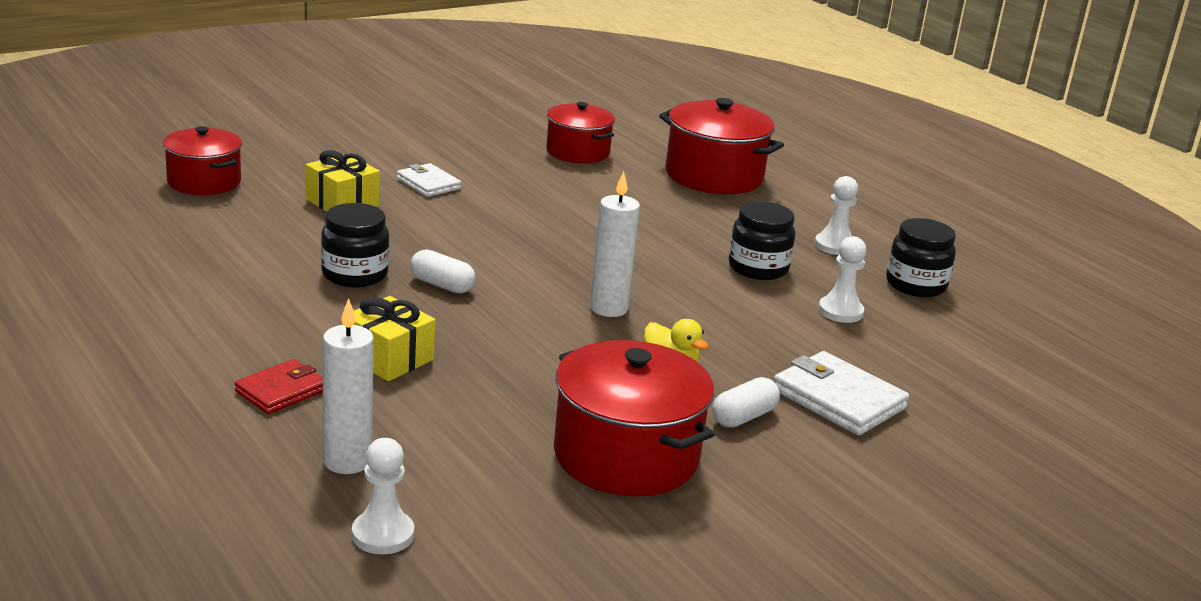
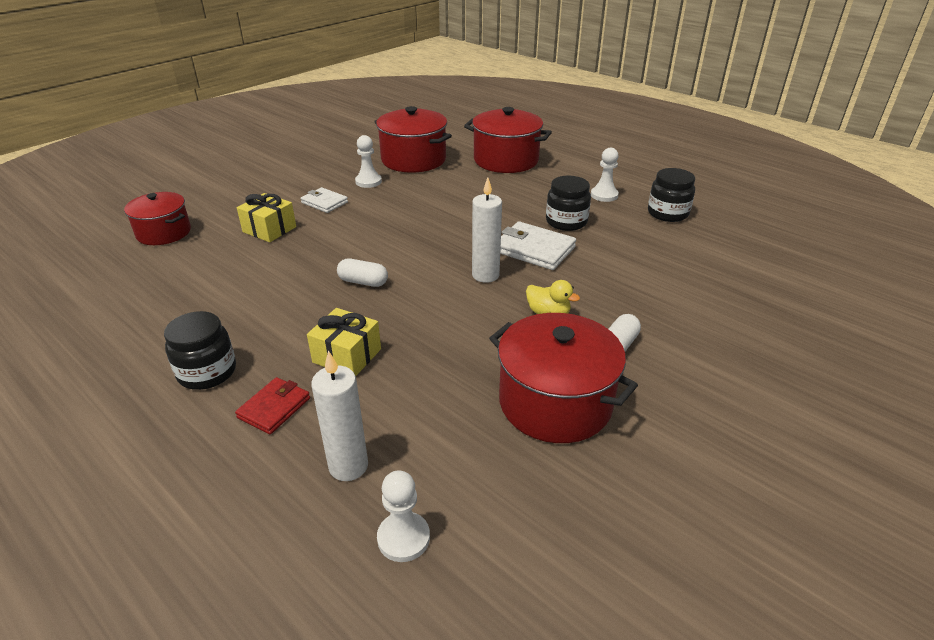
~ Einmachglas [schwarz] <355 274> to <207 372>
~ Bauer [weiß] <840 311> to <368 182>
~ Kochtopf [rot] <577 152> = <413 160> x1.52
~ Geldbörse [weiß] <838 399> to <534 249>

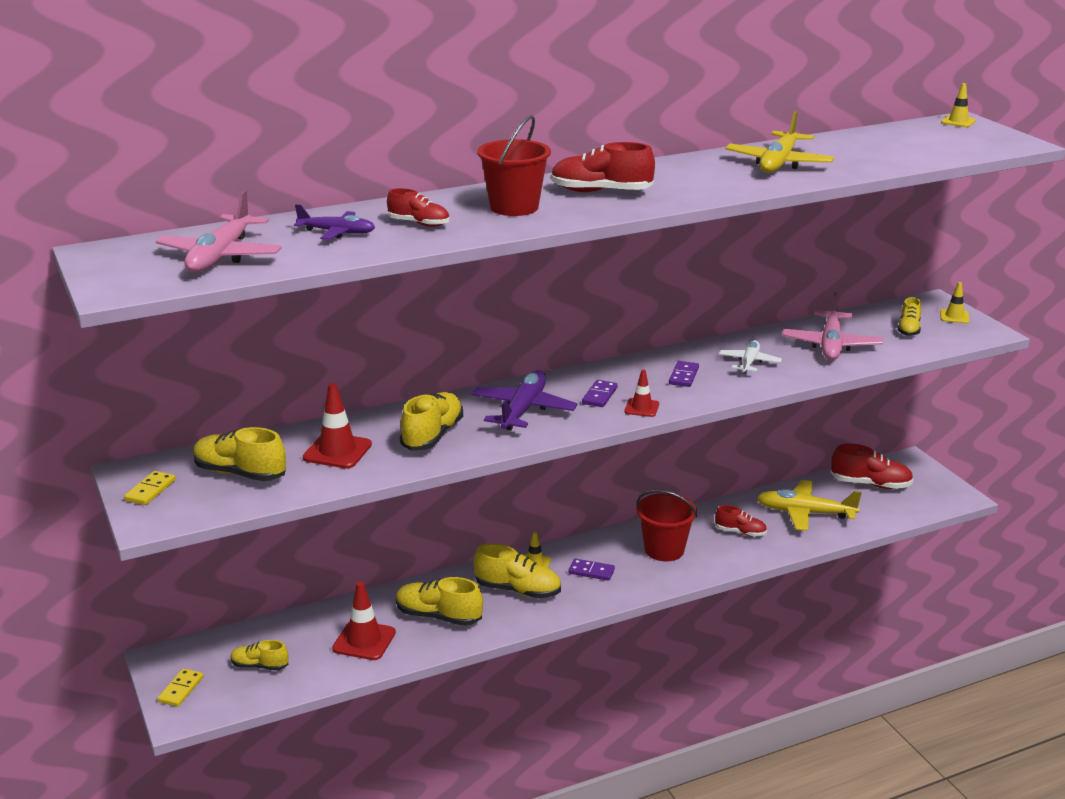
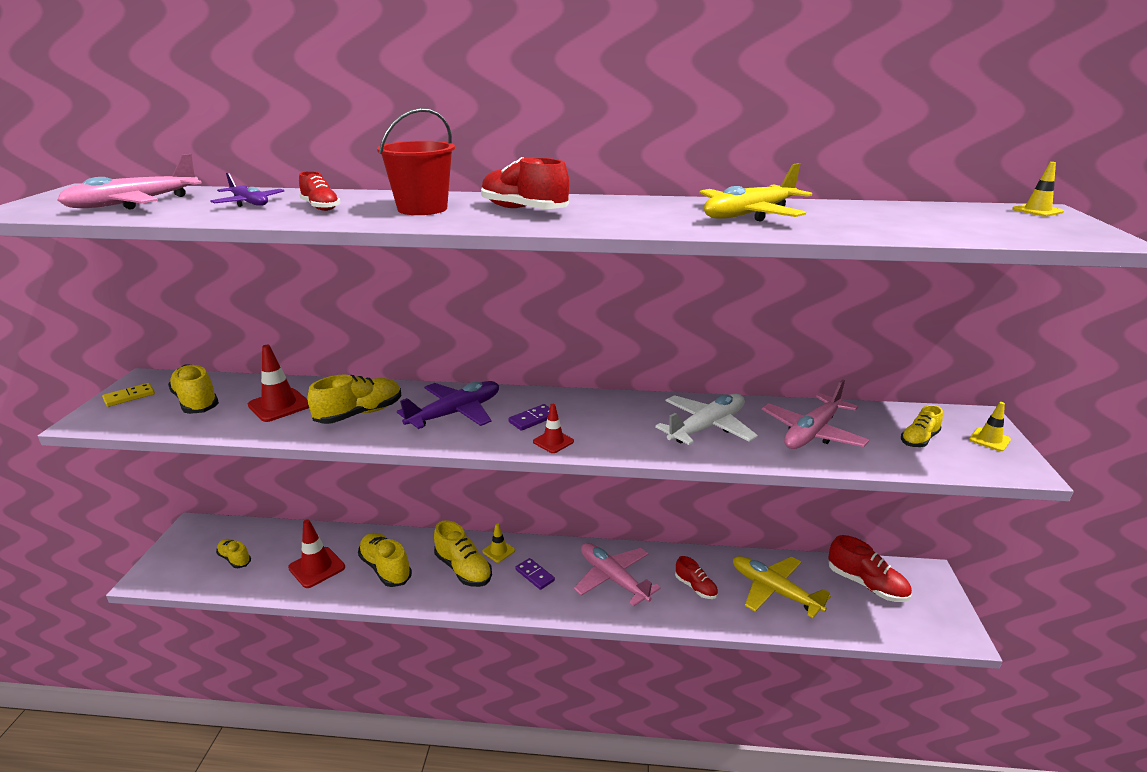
~ Eimer [rot] <664 550> to Flugzeug [rosa] <613 578>
~ Flugzeug [weiß] <749 362> = <707 427> x1.62
- Dominostein [gelb] <181 689>
- Dominostein [lila] <684 376>

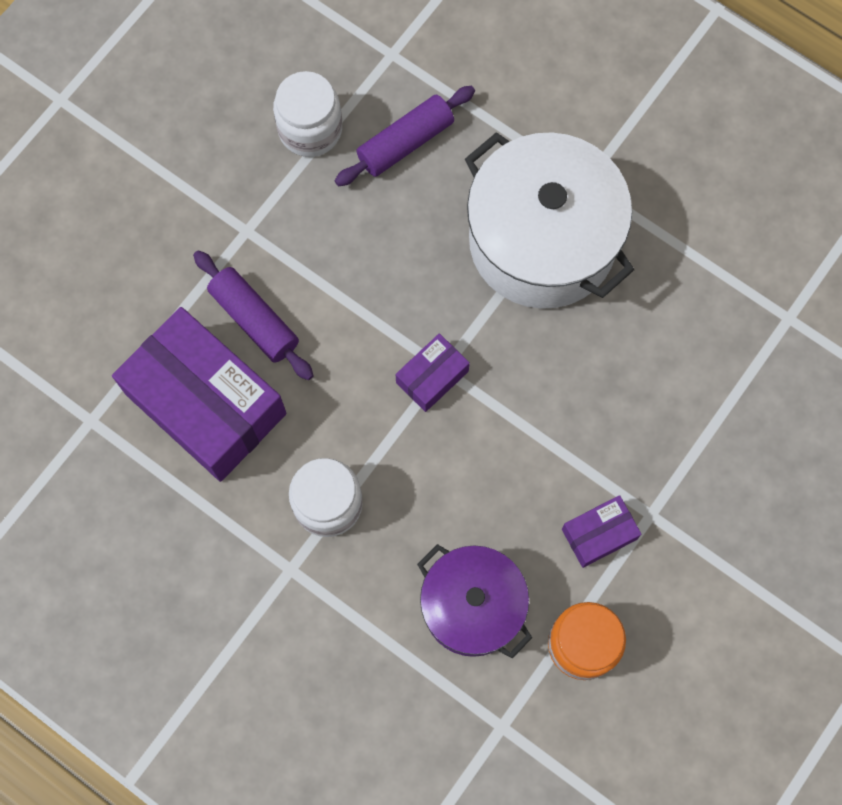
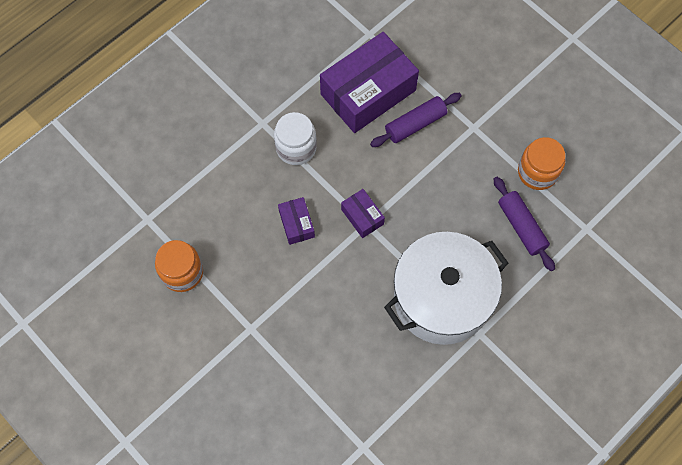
~ Schachtel [lila] <599 534> to <296 224>
~ Einmachglas [weiß] <310 129> to Einmachglas [orange] <537 172>
- Kochtopf [lila] <472 606>

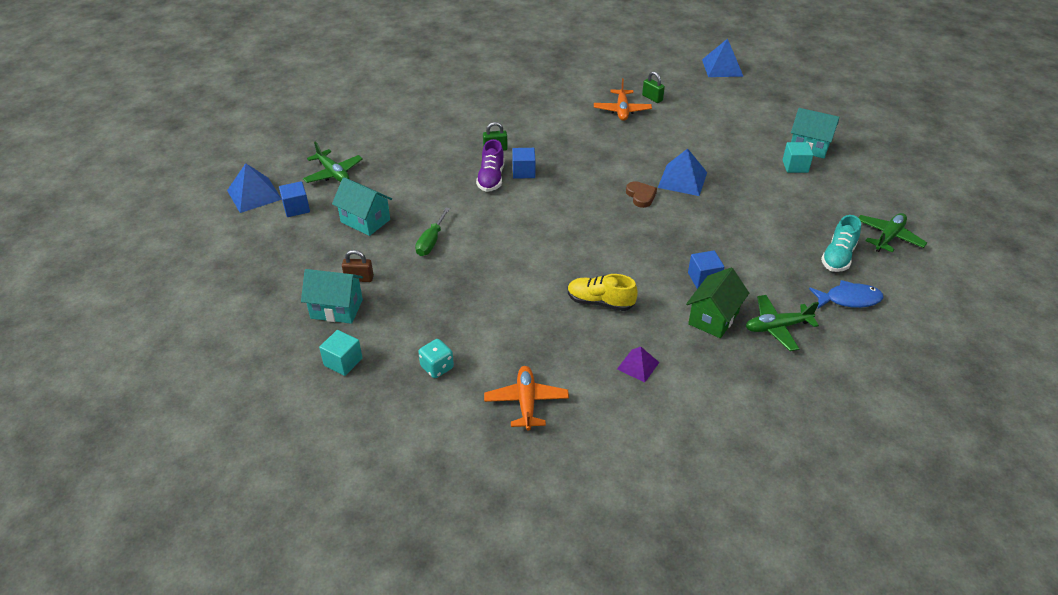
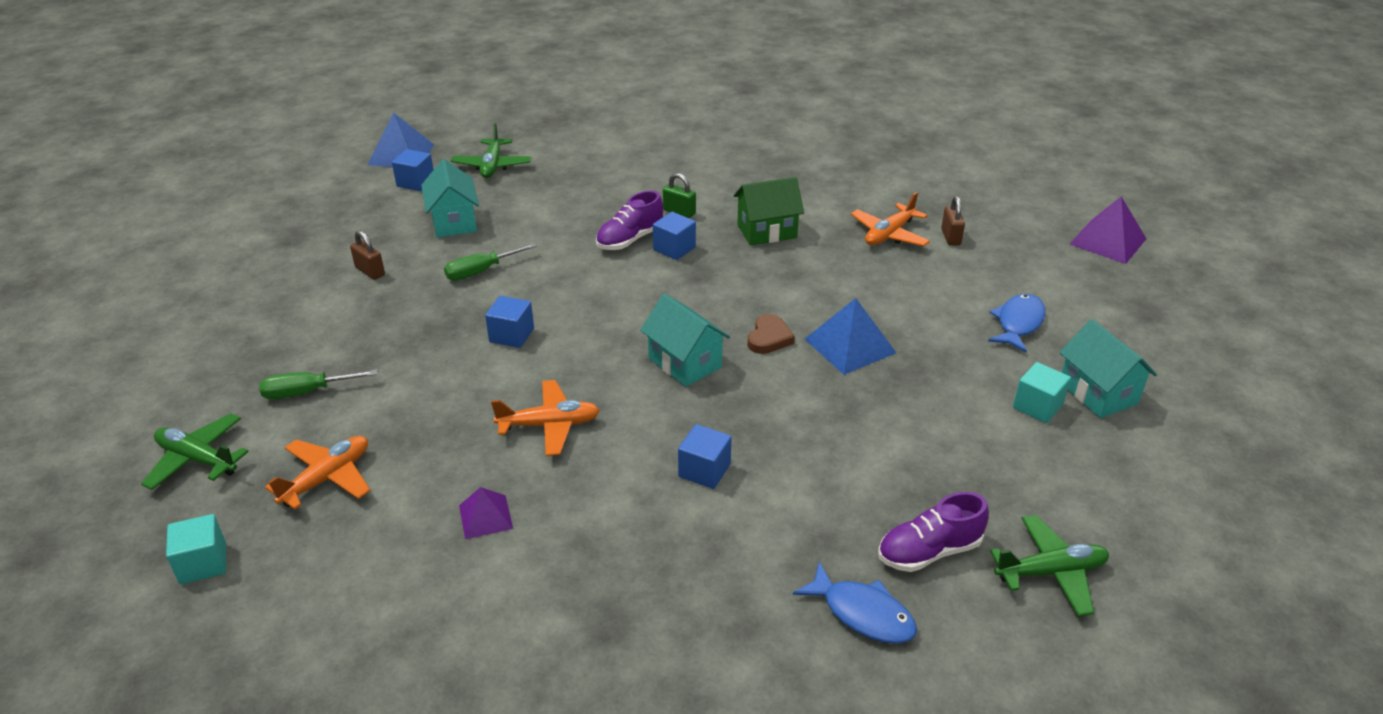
~ Flugzeug [grün] <777 327> to <198 459>
~ Kubus [türkis] <343 362> to <203 563>
~ Spielwürfel [türkis] <437 367> to Schraubenzieher [grün] <307 392>
+ Kubus [blau] <511 335>
~ Schuh [gelb] <600 302> to Flugzeug [orange] <549 425>
~ Haus [türkis] <336 309> to <685 363>
~ Haus [grün] <713 318> to <767 231>
~ Schuh [türkis] <838 257> to Schuh [lila] <929 551>
~ Vorhängeschloss [grün] <652 98> to Vorhängeschloss [braun] <950 237>
+ Fisch [blau] <1018 323>
~ Pyramide [blau] <722 68> to Pyramide [lila] <1108 241>

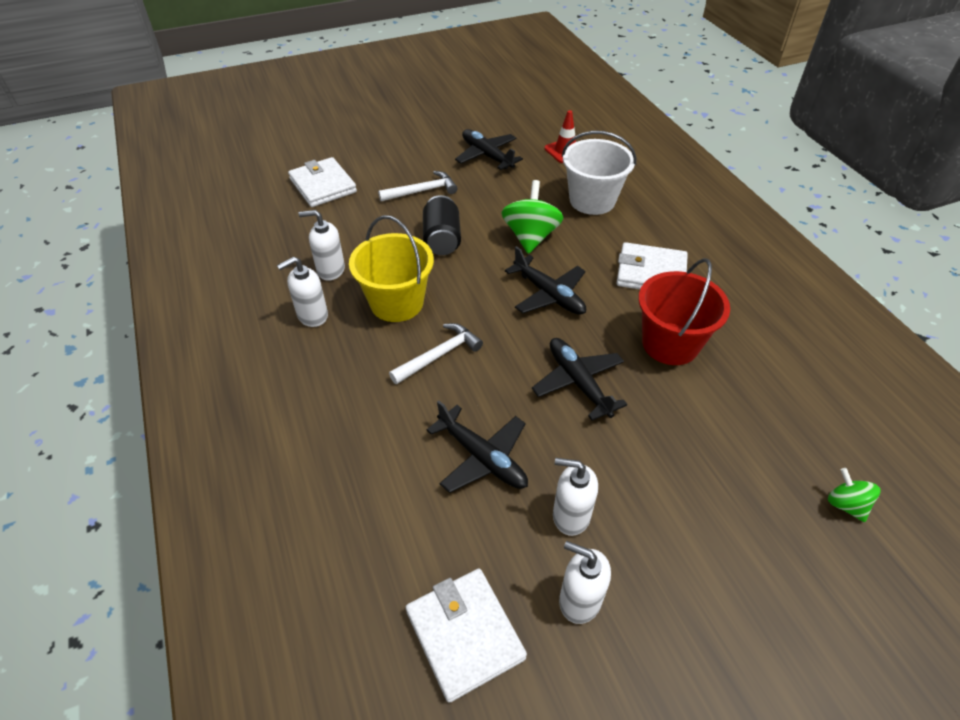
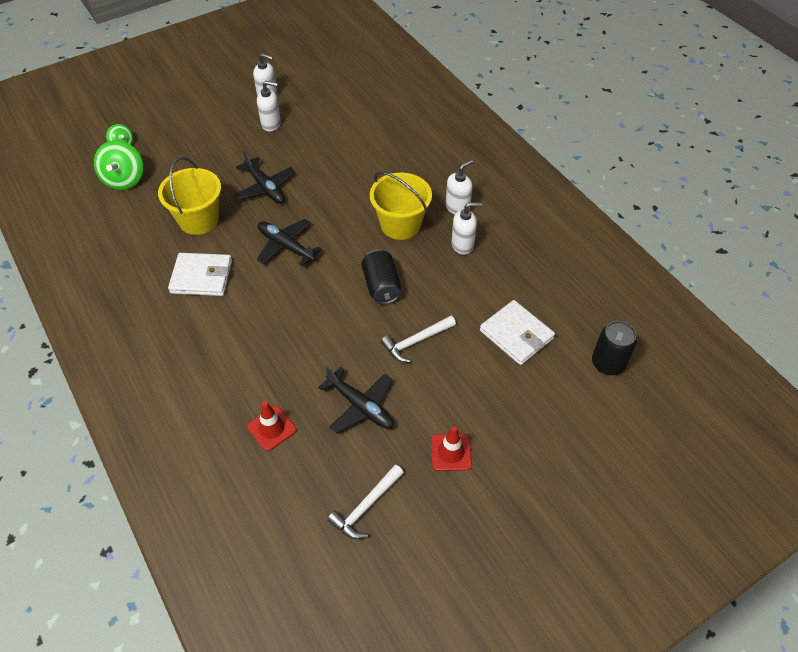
~ Kreisel [grün] <530 237> to <124 179>
~ Eimer [rot] <670 344> to Eimer [gelb] <199 220>
~ Hammer [weiß] <439 355> to <365 506>
+ Leitkegel [rot] <451 452>
+ Dose [schwarz] <608 363>
- Geldbörse [weiß] <465 634>
- Flugzeug [schwarz] <482 457>
- Eimer [weiß] <592 200>

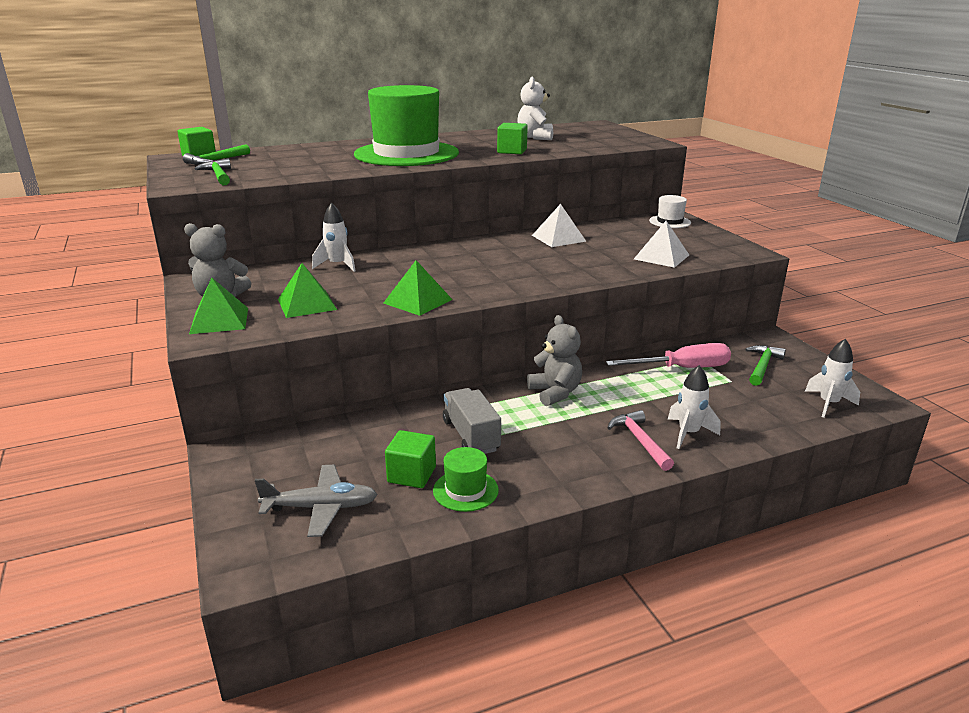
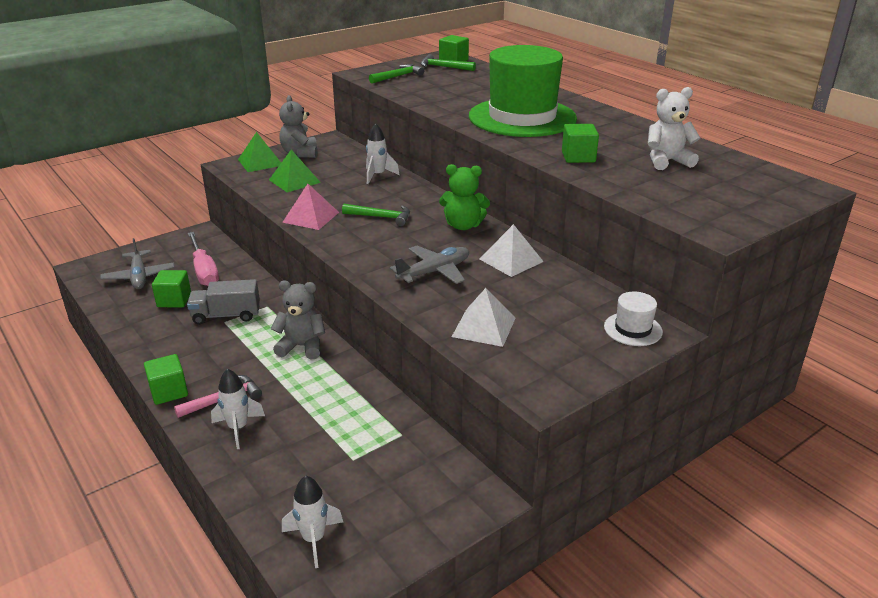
+ Kubus [grün] <169 392>
~ Lastwagen [grau] <471 436> = <226 315> 150 degrees counterclockwise
~ Schraubenzieher [rosa] <682 368> to <204 271>
~ Teddybär [grau] <555 393> = <302 346> 135 degrees counterclockwise
~ Pyramide [grün] <418 301> to Pyramide [rosa] <311 217>
~ Hammer [grün] <762 366> to <381 217>
+ Flugzeug [grau] <434 272>
+ Teddybär [grün] <463 225>
- Hut [grün] <465 490>

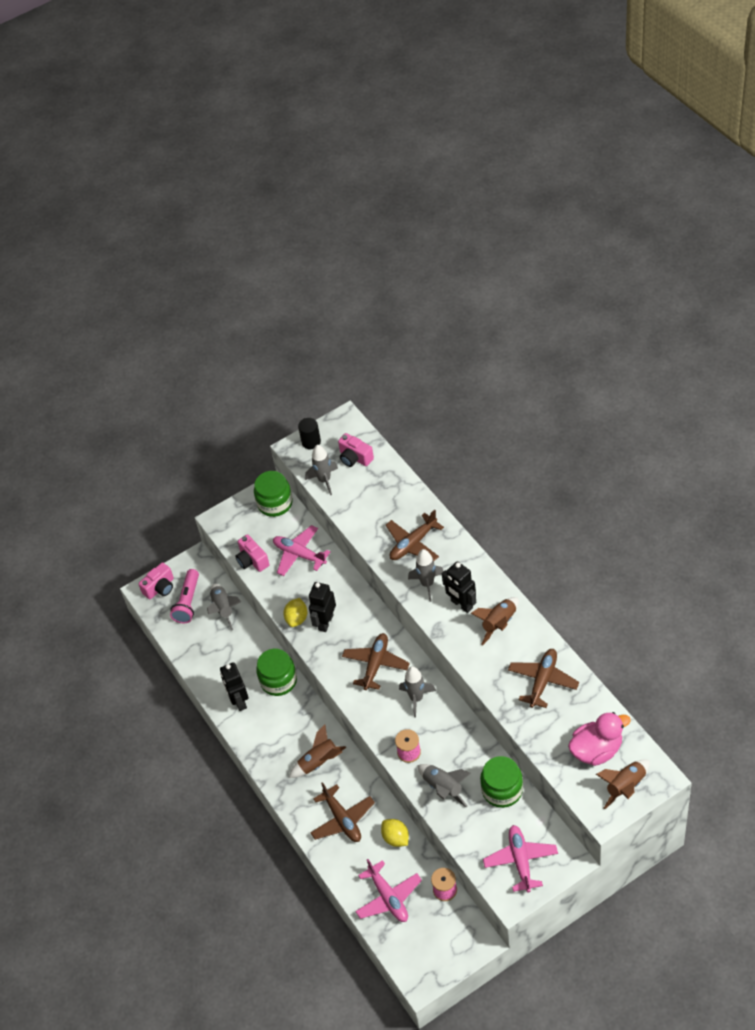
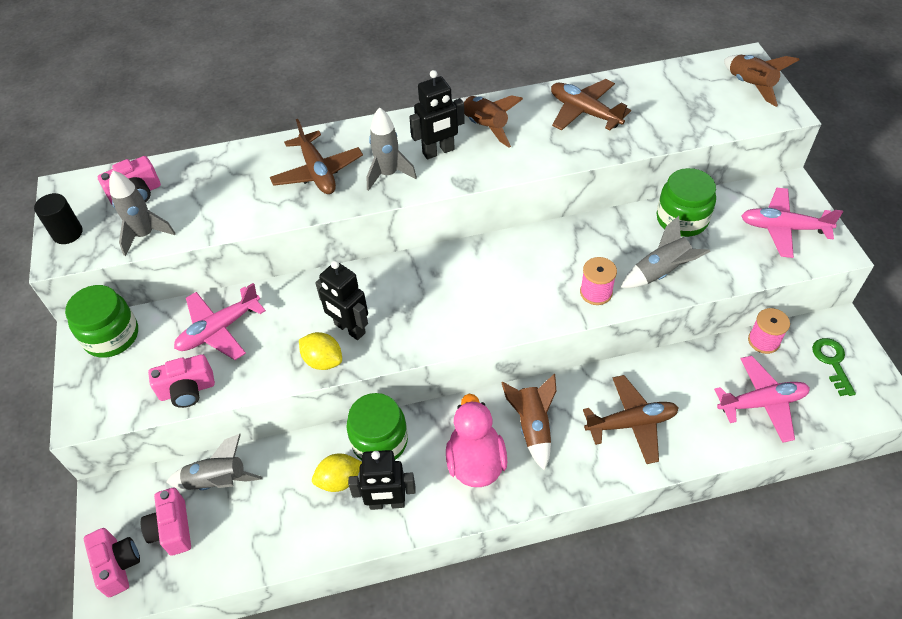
~ Taschenlampe [rosa] <188 602> to Kamera [rosa] <172 529>
~ Zitrone [gelb] <396 838> to <339 480>
~ Ente [rosa] <596 750> to <475 462>
+ Schlüssel [grün] <832 362>
- Flugzeug [braun] <375 664>
- Rakete [grau] <416 698>

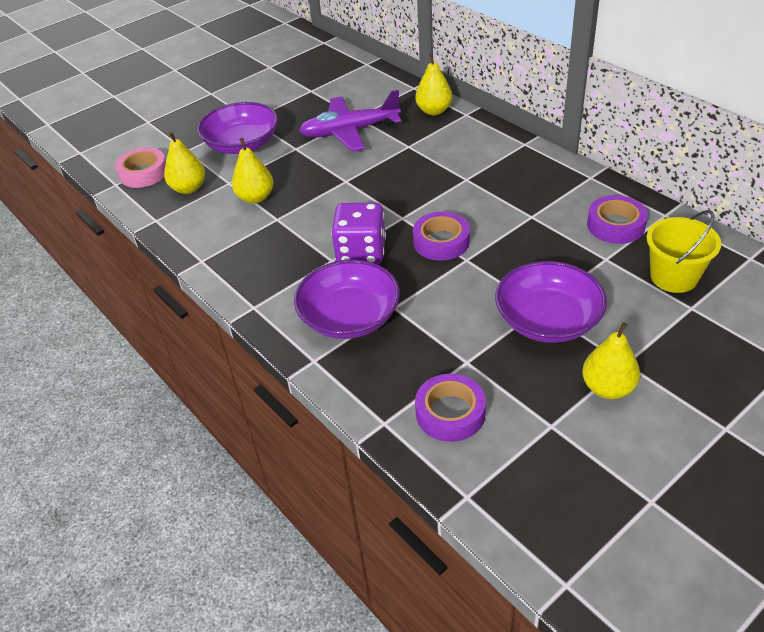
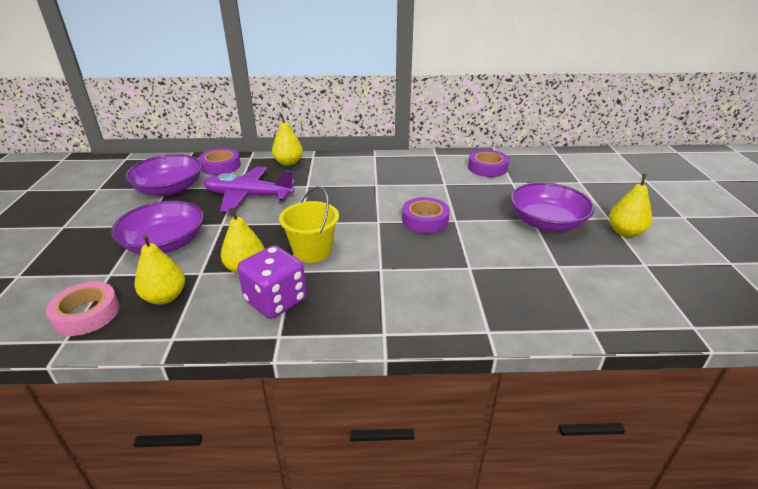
~ Schüssel [lila] <349 317> to <169 189>
~ Klebeband [lila] <450 413> to <221 166>
~ Flugzeug [lila] <349 131> = <248 196> 75 degrees clockwise
~ Spielwürfel [lila] <361 253> to <275 300>
~ Eimer [gelb] <673 277> to <312 251>

